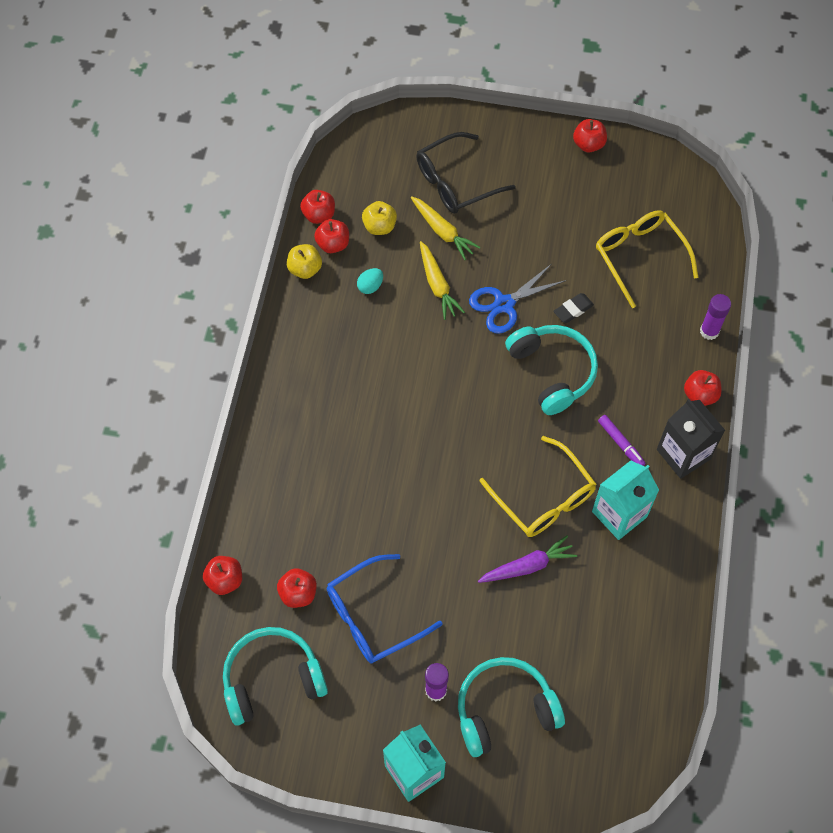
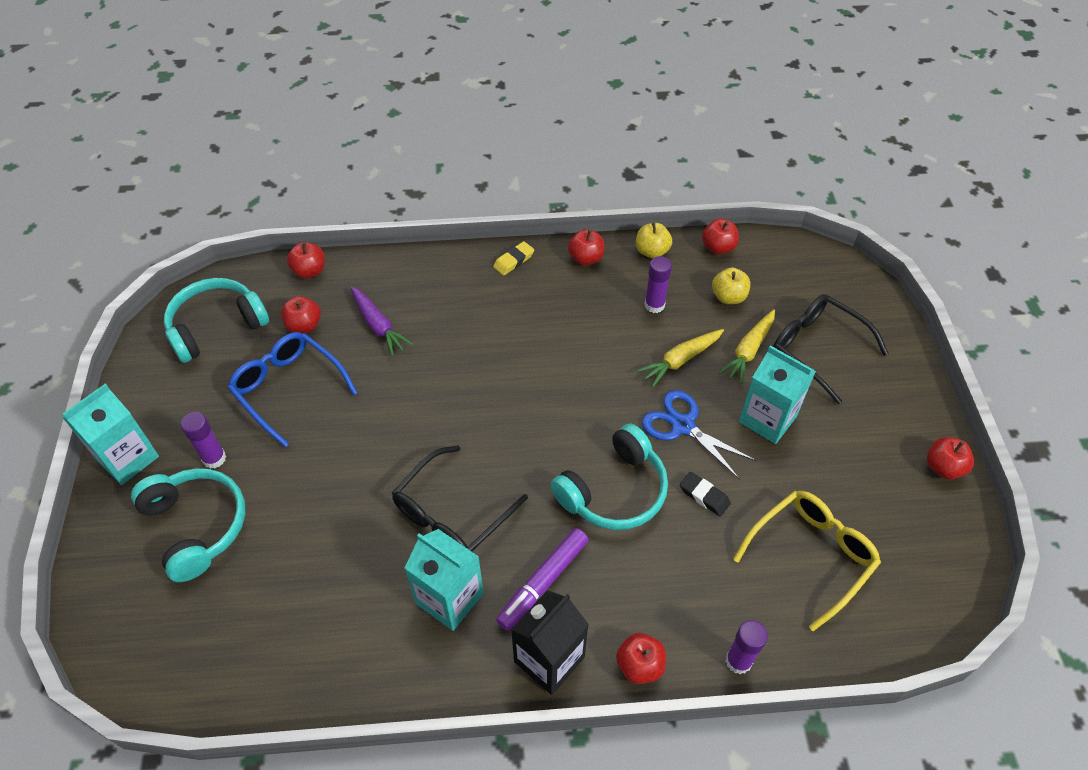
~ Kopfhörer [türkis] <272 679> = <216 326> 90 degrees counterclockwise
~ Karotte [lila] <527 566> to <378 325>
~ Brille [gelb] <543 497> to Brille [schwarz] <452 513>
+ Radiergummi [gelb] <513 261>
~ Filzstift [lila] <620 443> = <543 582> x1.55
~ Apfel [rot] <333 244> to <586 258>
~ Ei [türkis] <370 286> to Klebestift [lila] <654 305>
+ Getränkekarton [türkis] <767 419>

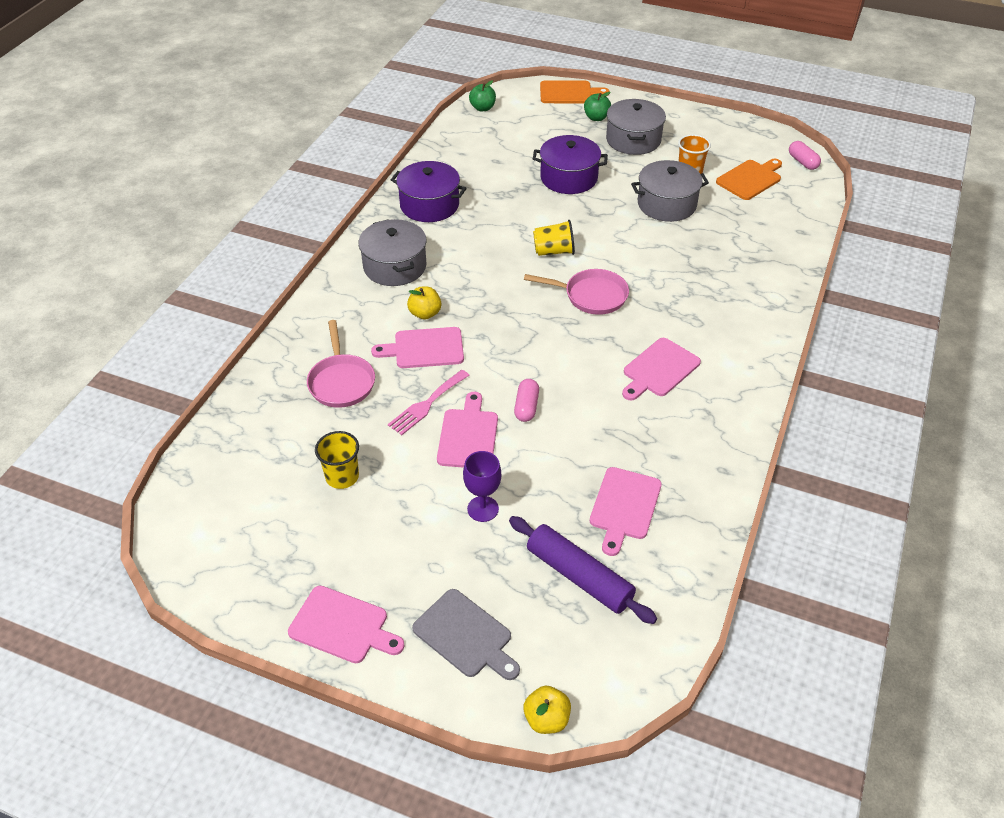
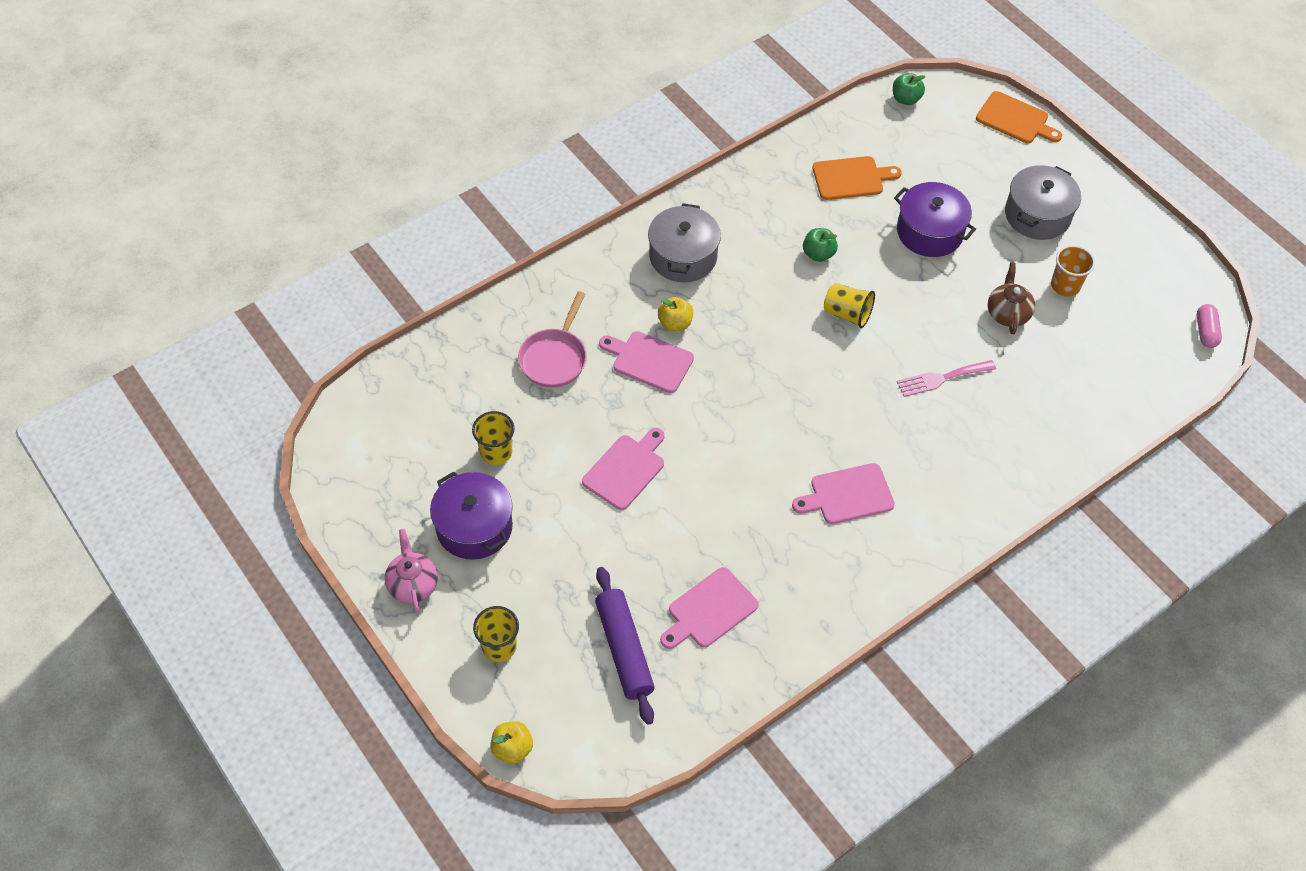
~ Schneidebrett [rosa] <342 626> to Teekanne [rosa] <413 584>
~ Kochtopf [lila] <429 205> to <474 527>
~ Schneidebrett [grau] <465 635> to Becher [gelb] <499 646>
~ Apfel [grün] <596 118> to <818 254>
~ Schneidebrett [orange] <750 179> to <851 178>
~ Gabel [rosa] <426 404> to <941 378>
~ Kochtopf [grau] <666 204> to Teekanne [braun] <1007 313>
- Kelch [lila] <483 509>
- Kapsel [rosa] <526 407>
- Pfanne [rosa] <591 296>

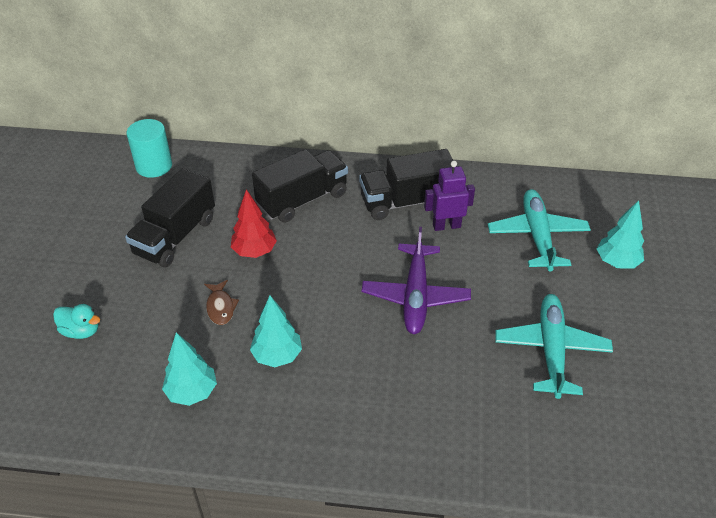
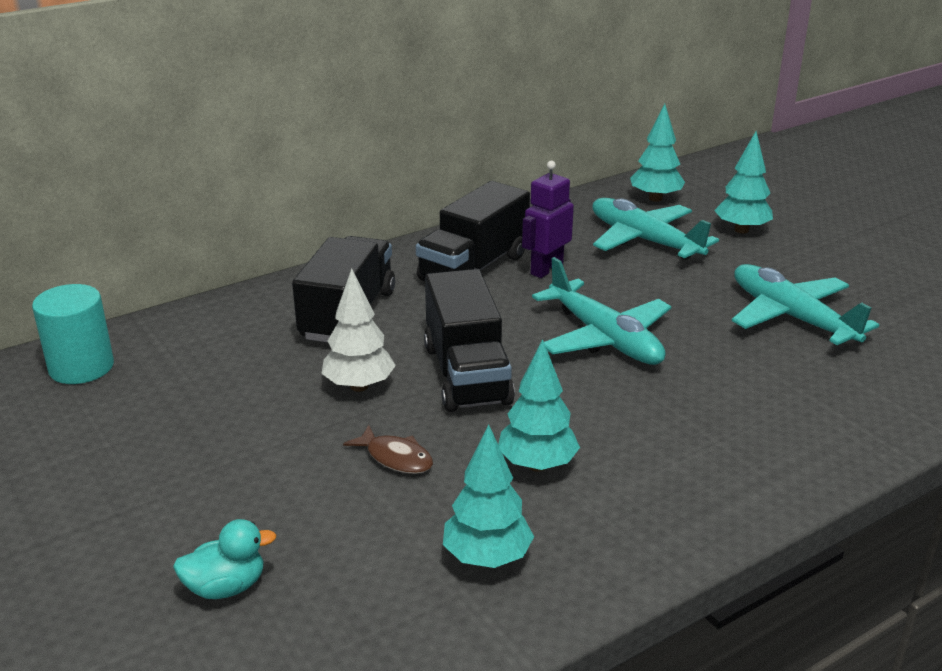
~ Baum [rot] <254 251> to Baum [weiß] <359 386>
~ Lastwagen [schwarz] <175 236> to <466 374>
~ Flugzeug [lila] <415 295> to Flugzeug [türkis] <604 337>
+ Baum [türkis] <655 198>

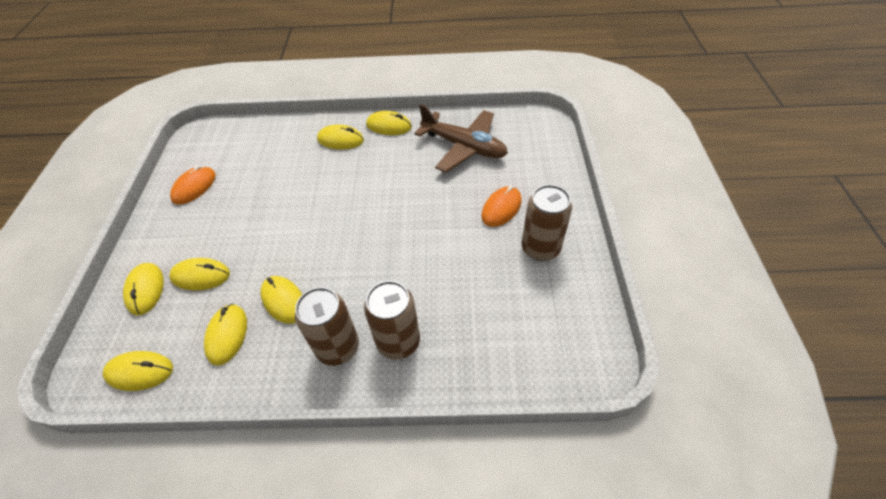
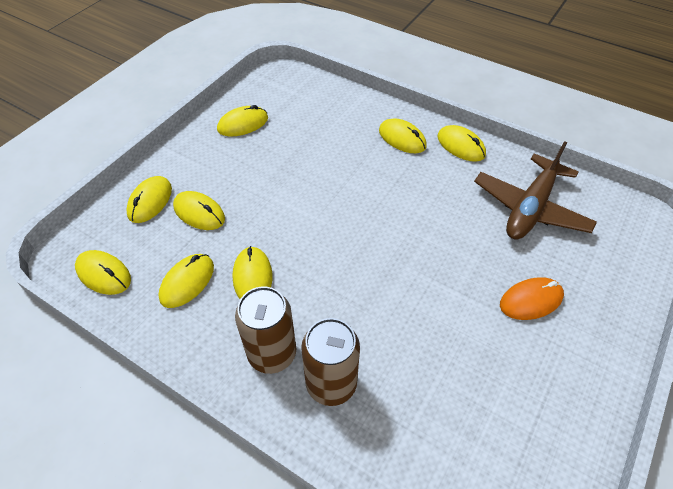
~ Computermaus [orange] <194 187> to Computermaus [gelb] <243 124>
~ Flugzeug [braun] <464 147> = <530 208> 60 degrees clockwise
- Dose [braun] <540 248>

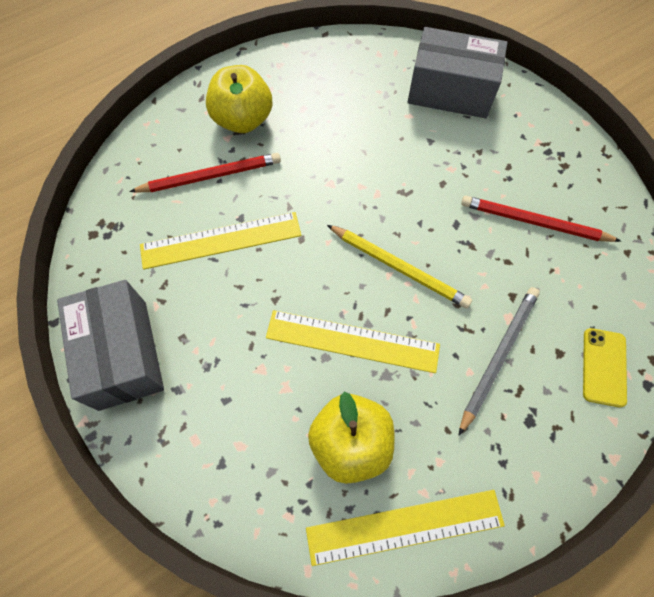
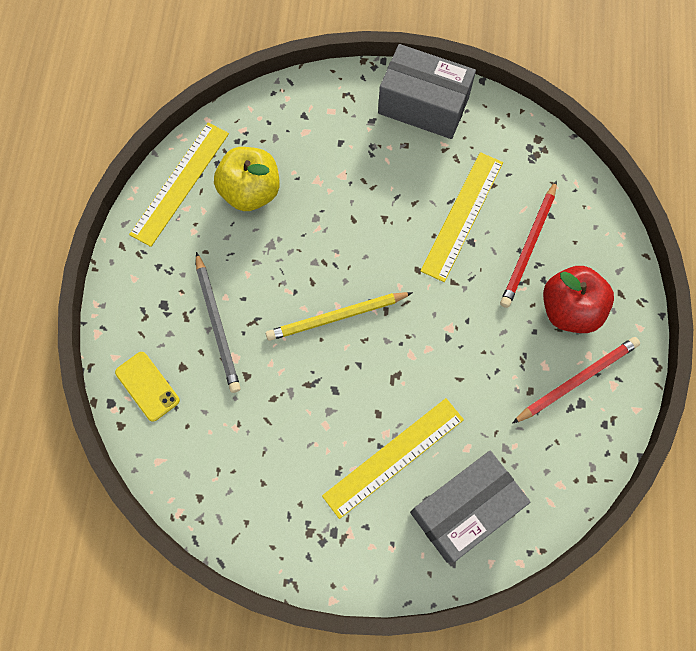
~ Lineal [gelb] <352 341> to <393 457>
~ Bleistift [rot] <534 222> to <577 380>
~ Apfel [gelb] <243 119> to Apfel [rot] <569 309>

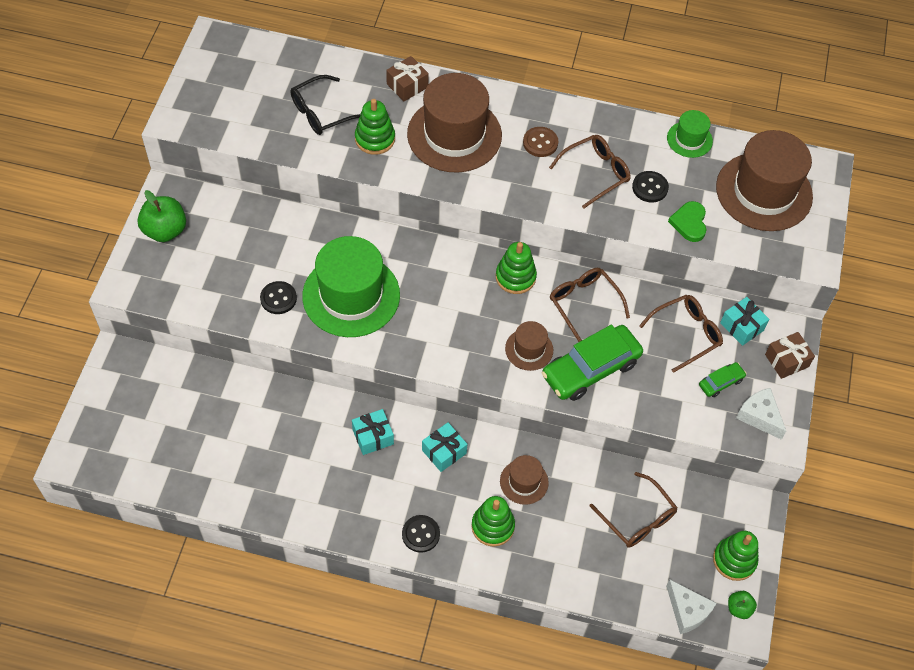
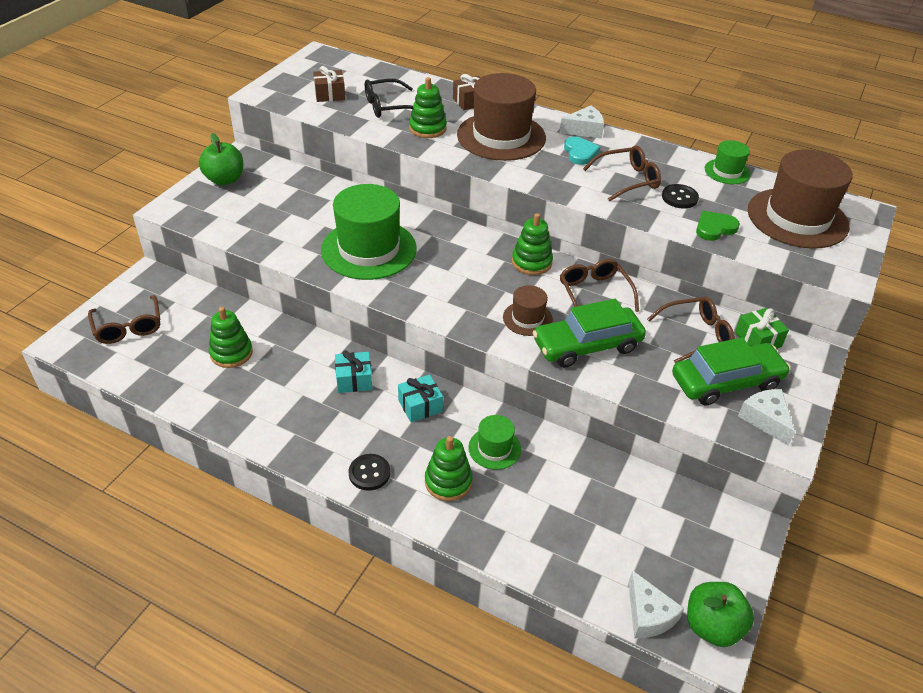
~ Brille [braun] <638 518> to <128 327>
~ Stapelspielzeug [grün] <734 560> to <231 353>
~ Geschenk [braun] <786 360> to <330 94>
~ Hut [braun] <524 482> to Hut [grün] <494 448>
+ Käse [weiß] <584 130>
~ Knopf [braun] <540 143> to Herz [türkis] <580 153>
~ Auto [grün] <721 382> = <726 382> x2.13
~ Apfel [grün] <739 608> = <712 626> x1.85
~ Herz [grün] <689 223> = <714 228> 45 degrees clockwise
~ Geschenk [türkis] <742 326> to Geschenk [grün] <758 339>
- Knopf [schwarz] <278 298>

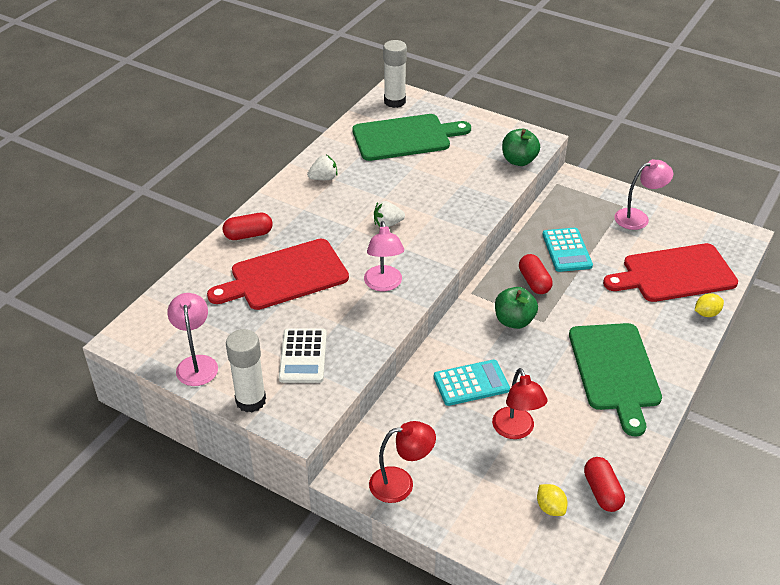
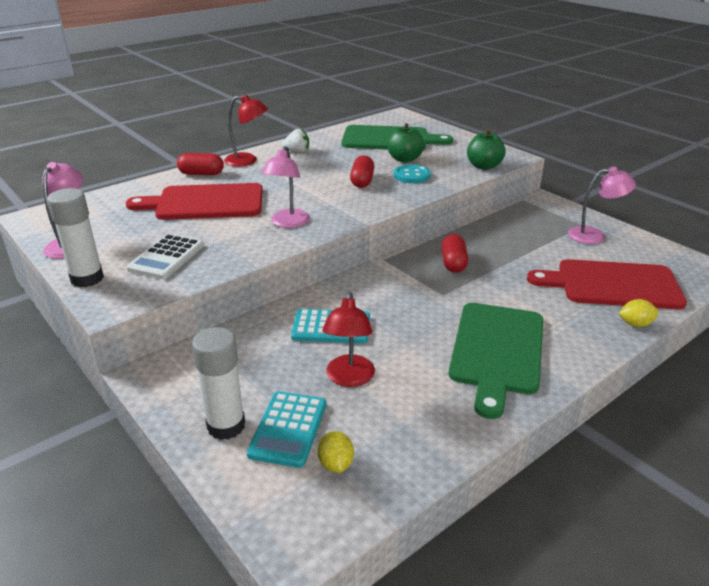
~ Klebestift [weiß] <394 101> to <226 426>
~ Lampe [rot] <401 483> to <247 161>
~ Taschenrechner [türkis] <567 250> to <288 429>
~ Kapsel [rot] <602 492> to <362 181>
~ Apfel [grün] <514 321> to <404 159>
+ Knopf [türkis] <411 175>
- Erdbeere [weiß] <387 224>

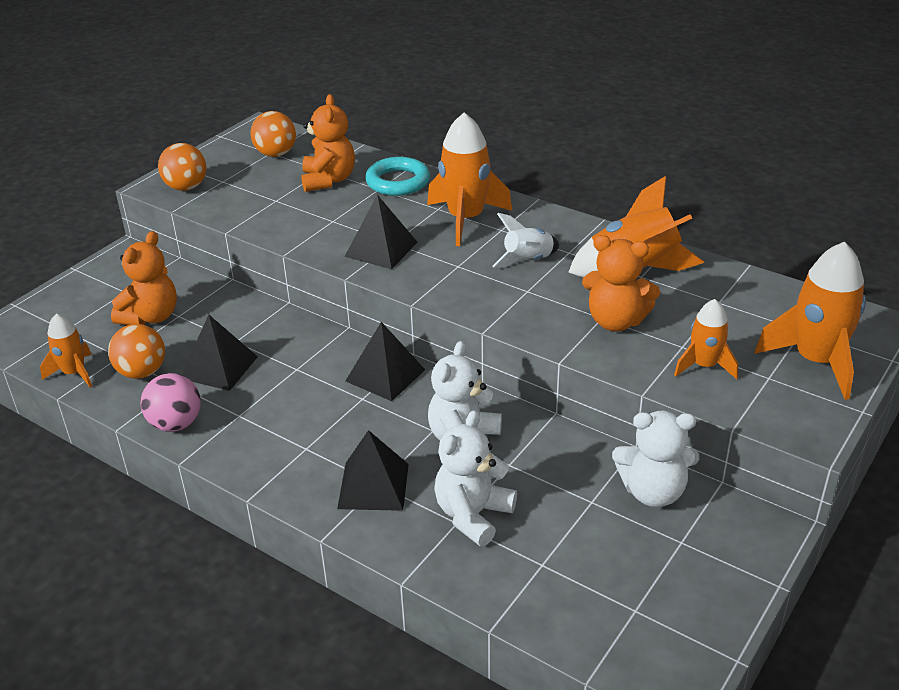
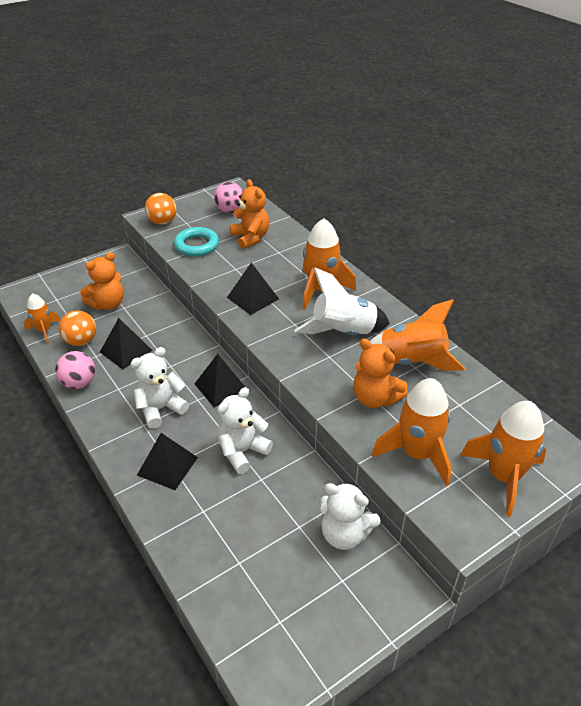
~ Teddybär [weiß] <473 515> to <160 409>
~ Ring [türkis] <397 182> to <197 245>
~ Ball [orange] <276 154> to Ball [rosa] <230 210>
~ Teddybär [orange] <328 180> = <250 238> 45 degrees counterclockwise
~ Rakete [weiß] <528 260> = <343 333> x1.72
~ Rakete [orange] <704 366> = <417 454> x1.72

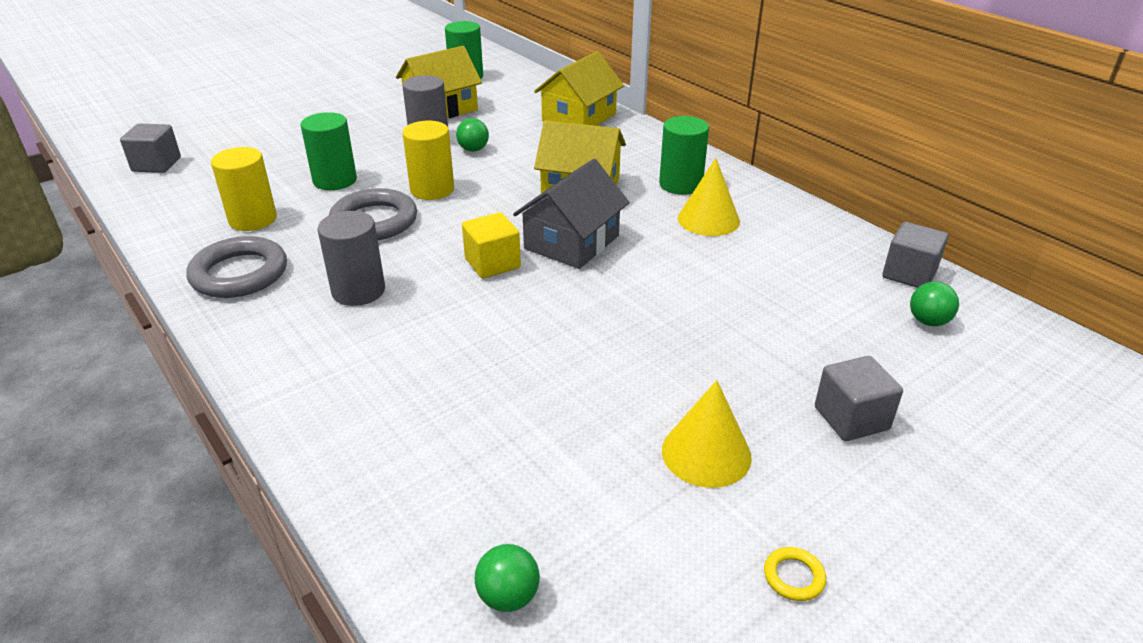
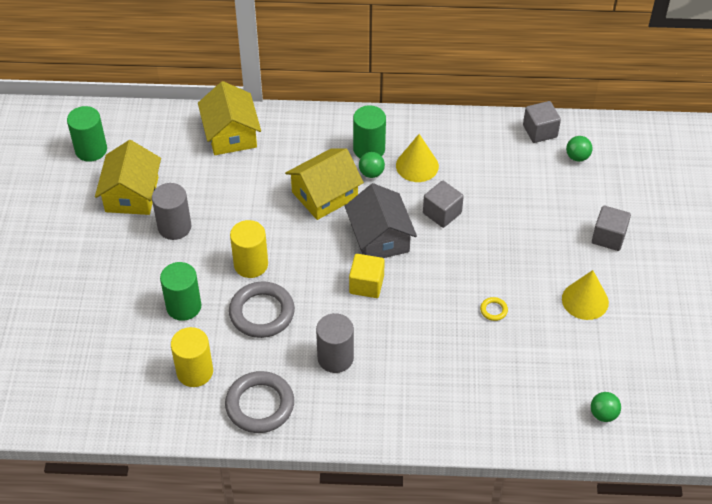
~ Ball [grün] <473 150> to <371 173>
~ Kubus [grau] <156 164> to <442 213>
~ Ring [gelb] <793 577> to <493 310>

